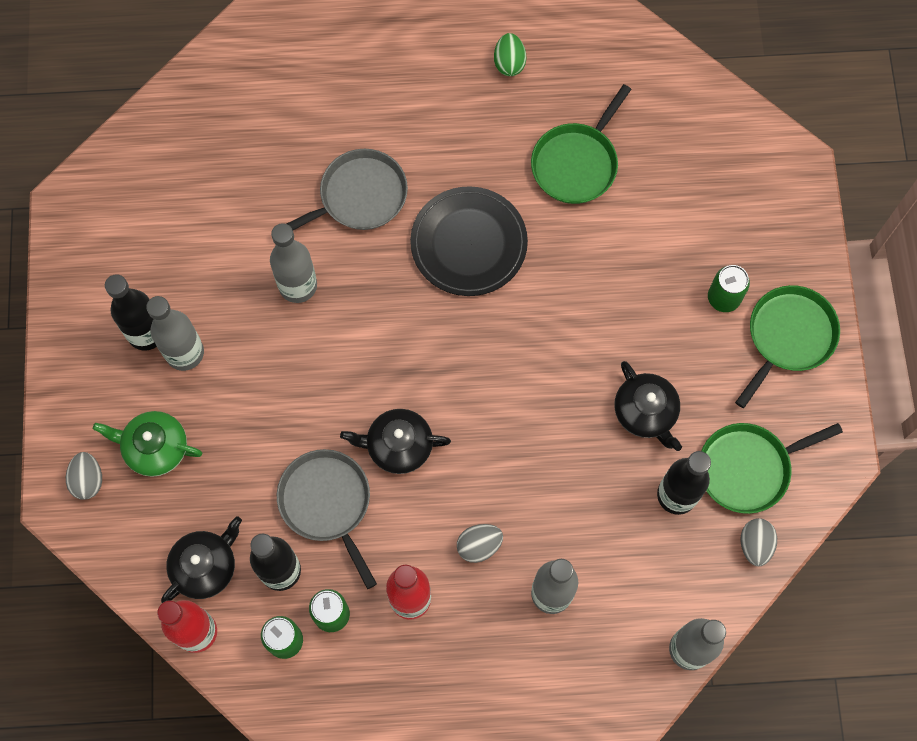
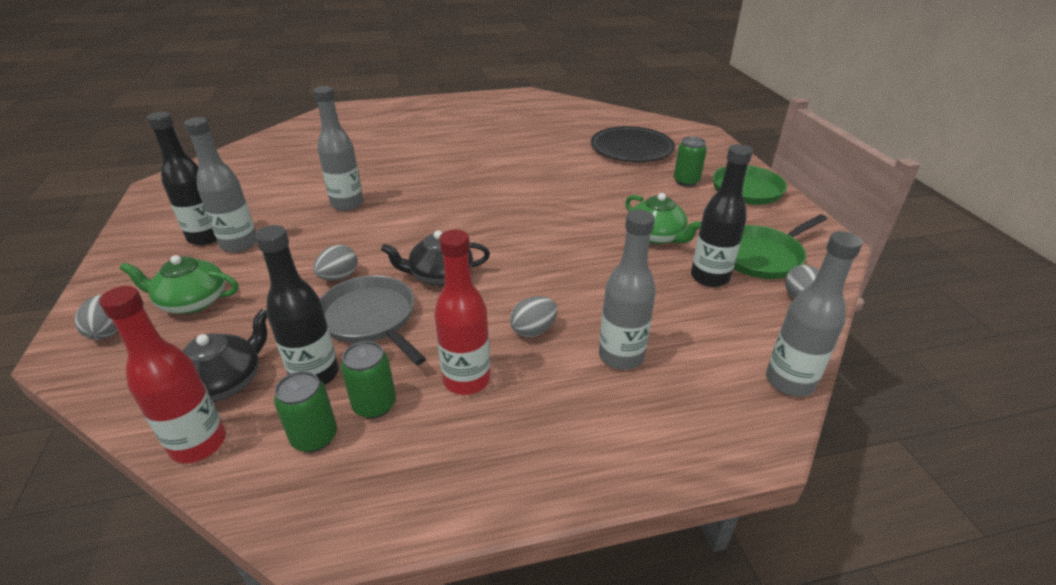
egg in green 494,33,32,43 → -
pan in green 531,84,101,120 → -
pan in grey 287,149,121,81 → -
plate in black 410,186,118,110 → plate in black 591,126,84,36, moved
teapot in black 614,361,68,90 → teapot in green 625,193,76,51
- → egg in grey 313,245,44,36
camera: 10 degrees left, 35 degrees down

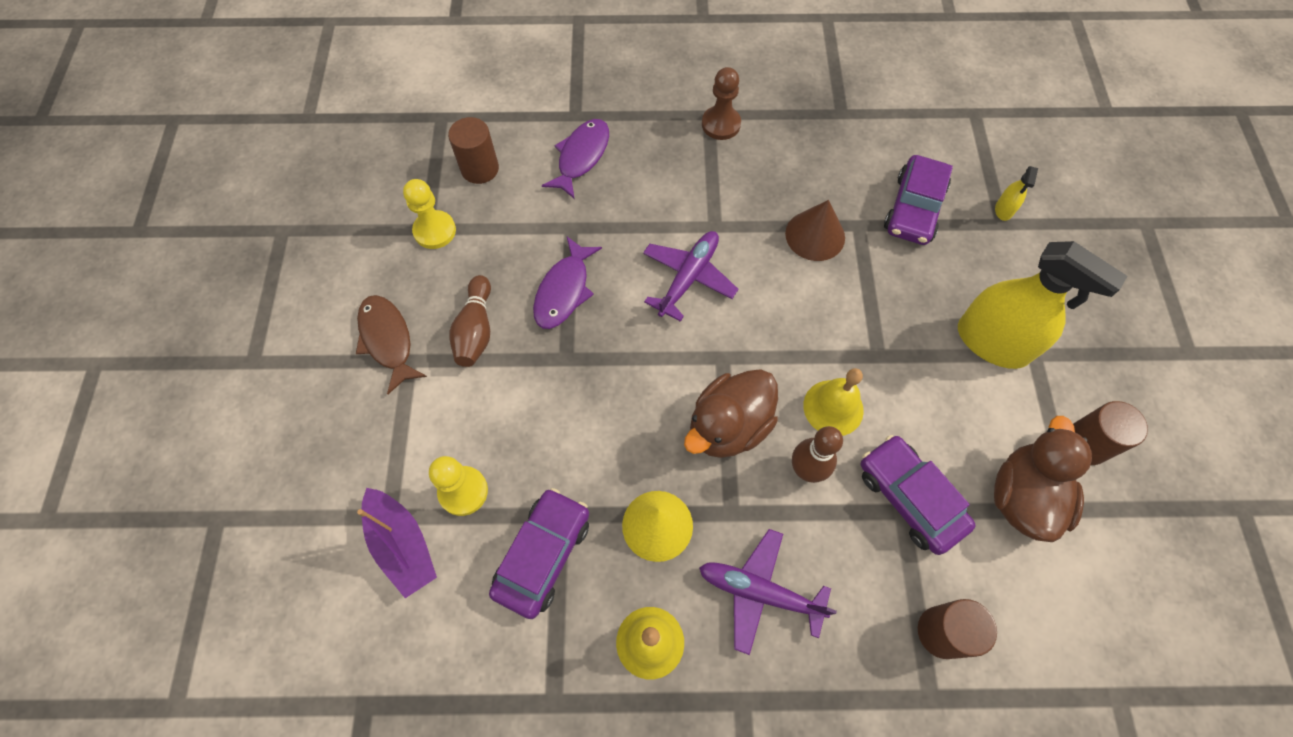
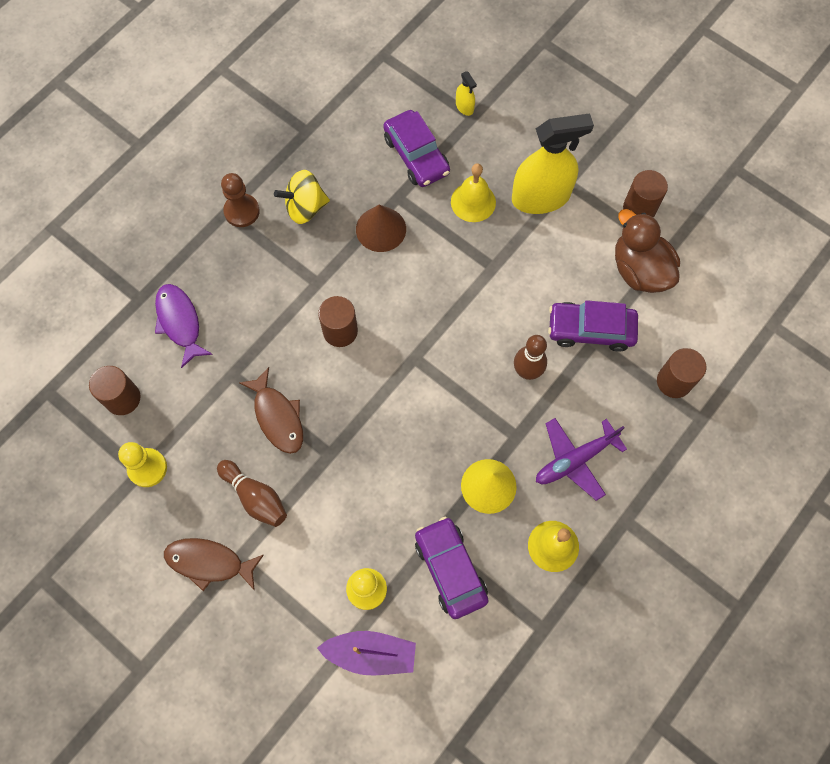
plane in purple 643,231,95,91 → cylinder in brown 318,296,40,51
fish in purple 533,237,69,92 → fish in brown 239,367,64,87
bell in yellow 803,368,61,68 → bell in yellow 451,163,45,59, moved
duck in brown 684,369,94,89 → -
- → spinning top in yellow 274,170,56,54
camera: 50 degrees left, 5 degrees up

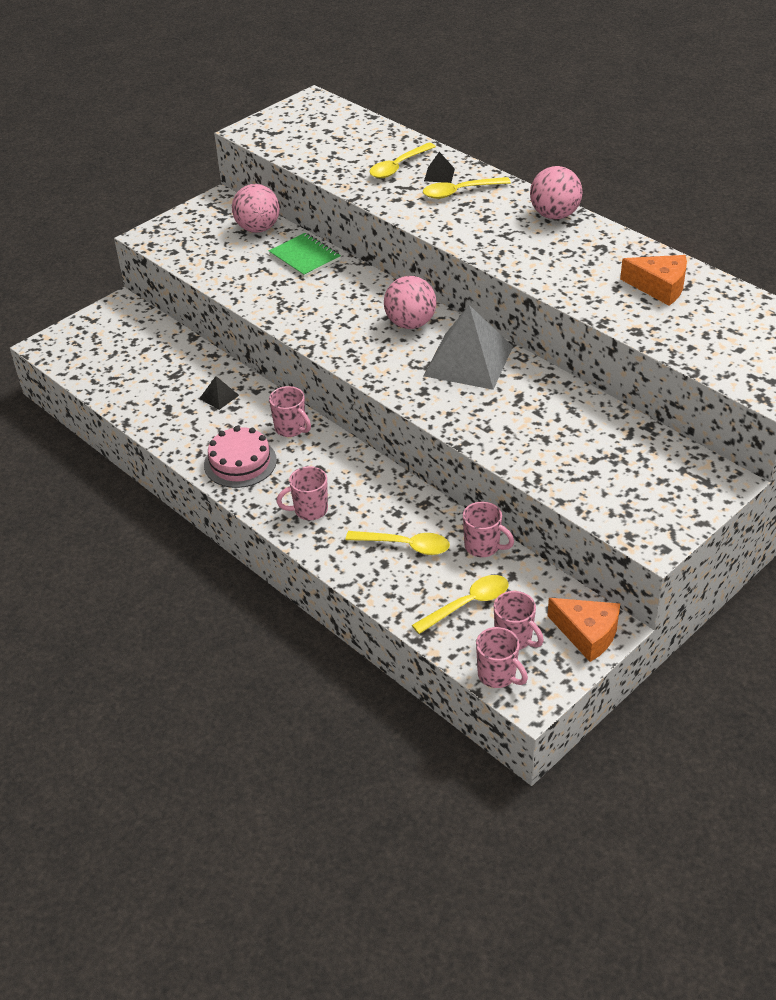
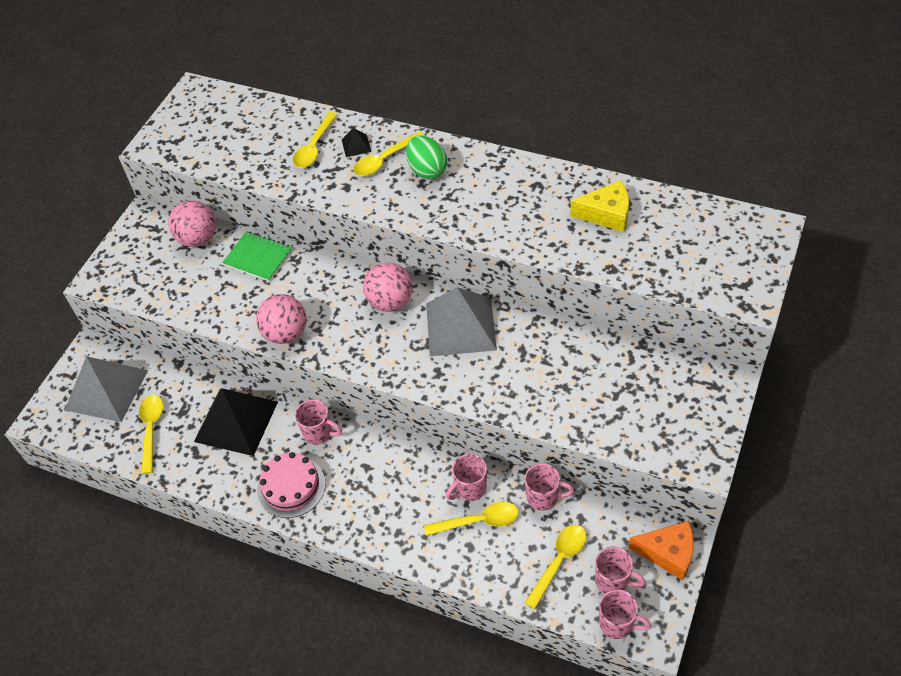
ball in pink 530,166,52,53 → ball in pink 256,294,51,50, moved
cheese in orange 620,255,67,51 → cheese in yellow 570,180,59,52
pyramid in black 199,376,40,34 → pyramid in black 194,388,84,68, x2.39
mug in pink 276,466,52,54 → mug in pink 446,454,41,47, moved
- → egg in green 406,136,41,43
- → pyramid in grey 65,356,83,66
- → spoon in yellow 139,395,24,79
camera: 20 degrees left, 10 degrees up

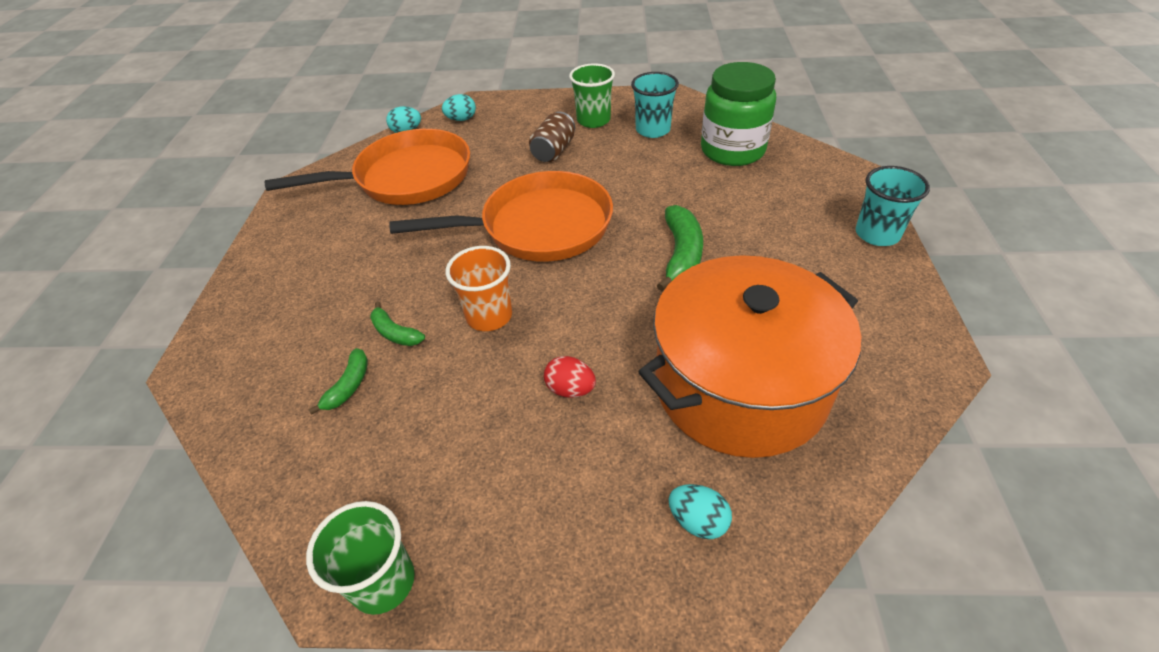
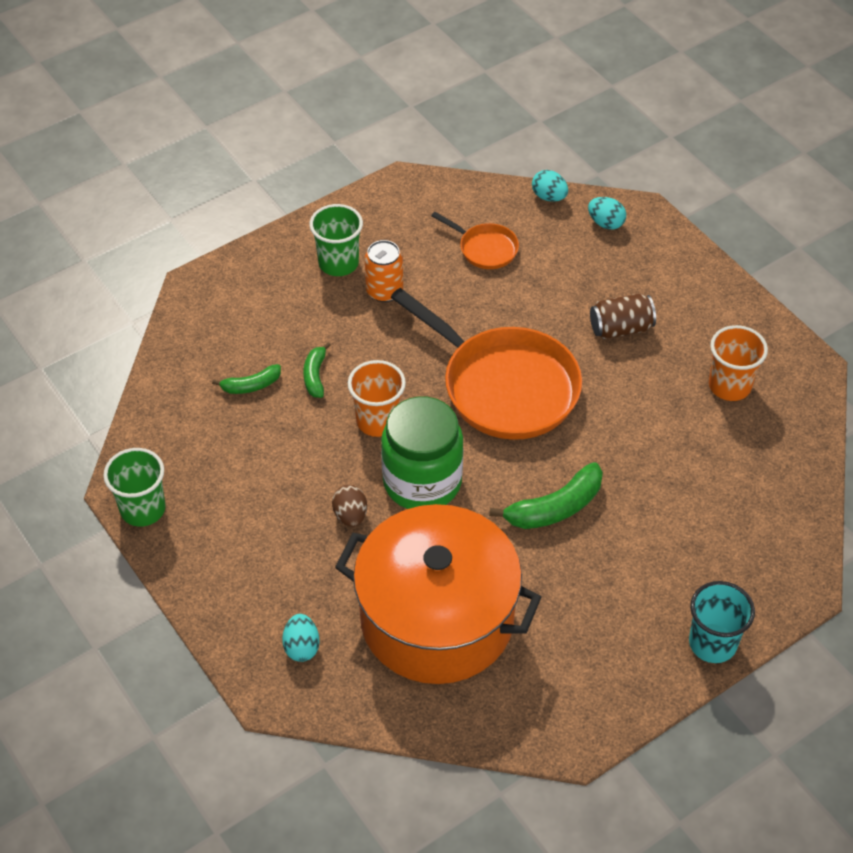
jar in green 701,62,75,104 → jar in green 381,397,82,112, moved
cup in green 569,63,46,65 → cup in green 310,204,53,72, moved
cup in turquoise 631,72,48,66 → cup in orange 709,325,59,76
pan in orange 265,129,205,76 → pan in orange 431,212,88,57, x0.46
egg in red 544,356,52,42 → egg in brown 332,485,35,42
- → can in orange 365,240,38,62
camera: 50 degrees right, 5 degrees up

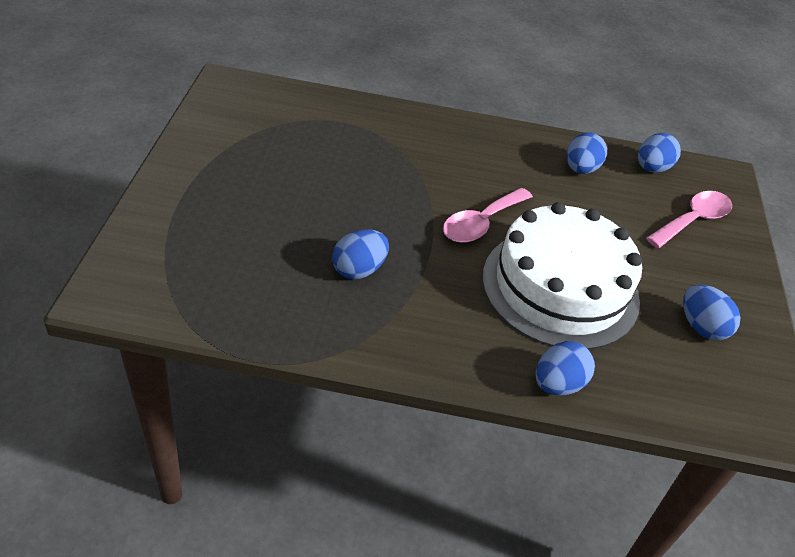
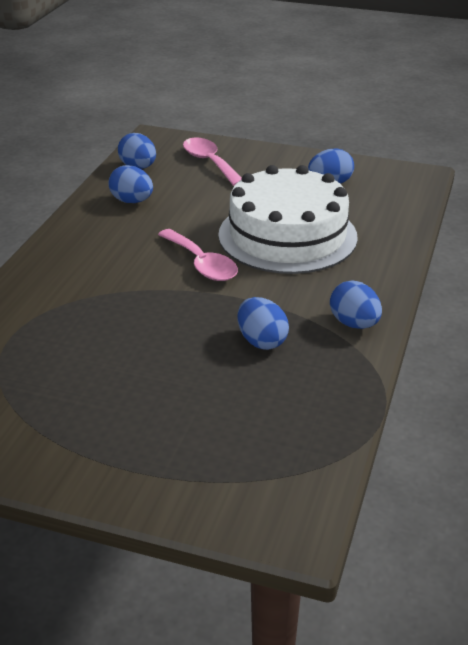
egg in blue 535,341,60,55 → egg in blue 330,280,52,49, moved
camera: 75 degrees left, 10 degrees down

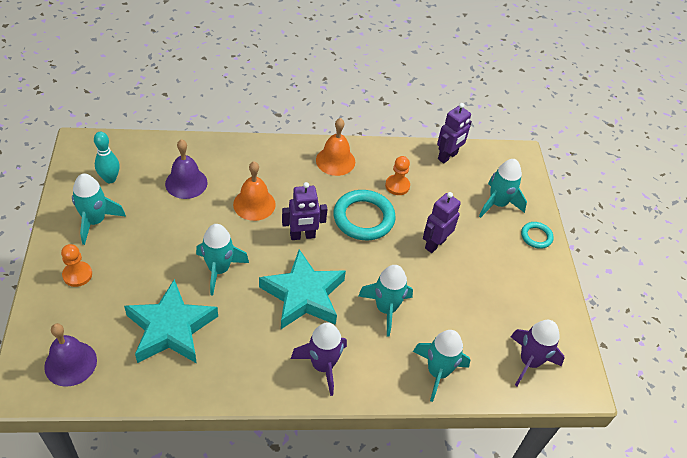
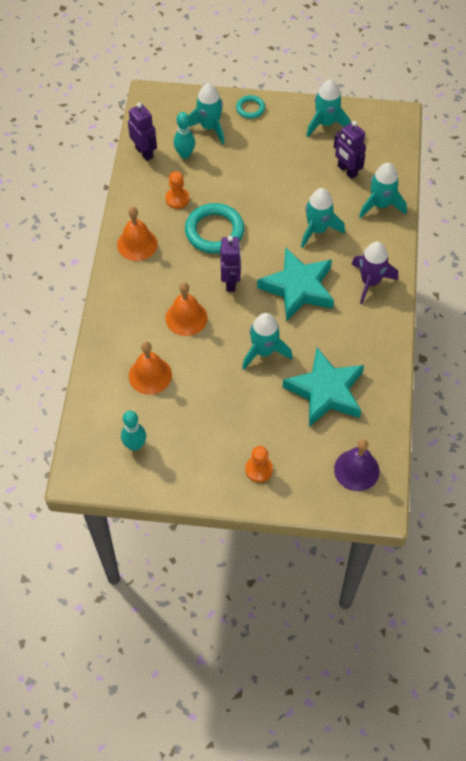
bell in purple 165,139,43,60 → bell in orange 129,342,43,53
rocket in turquoise 72,174,54,71 → rocket in turquoise 306,80,45,57, moved
robot in purple 423,192,38,61 → robot in purple 334,121,32,58, moved
rocket in purple 510,320,54,66 → -
- → bowling pin in turquoise 174,112,21,47
camera: 75 degrees left, 10 degrees up

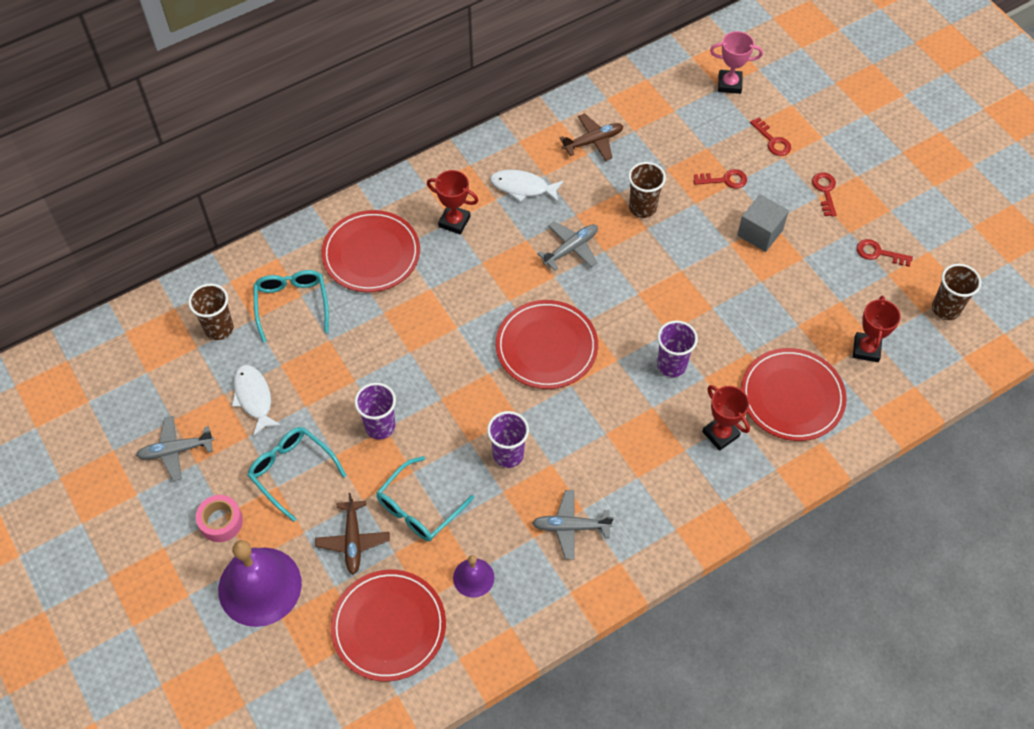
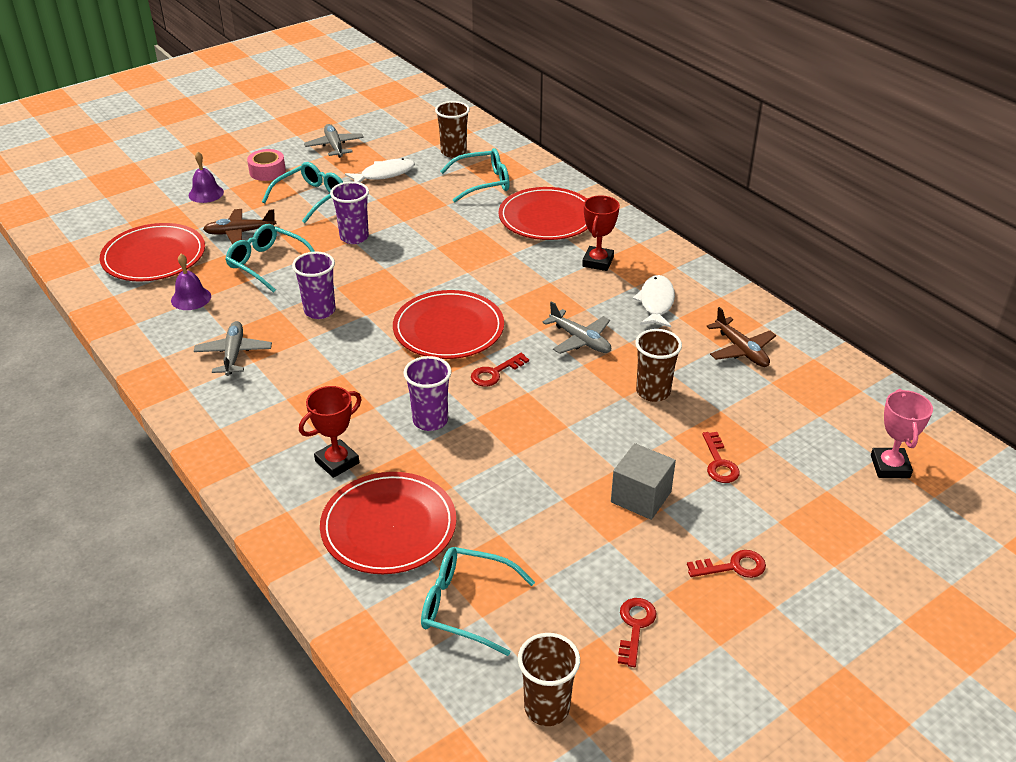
key in red 750,117,41,39 → key in red 471,353,58,34, moved
trophy in red 853,296,48,66 → glasses in turquoise 421,547,114,109
bell in purple 218,540,84,87 → bell in purple 189,151,35,52, x0.50
camera: 85 degrees right, 20 degrees down

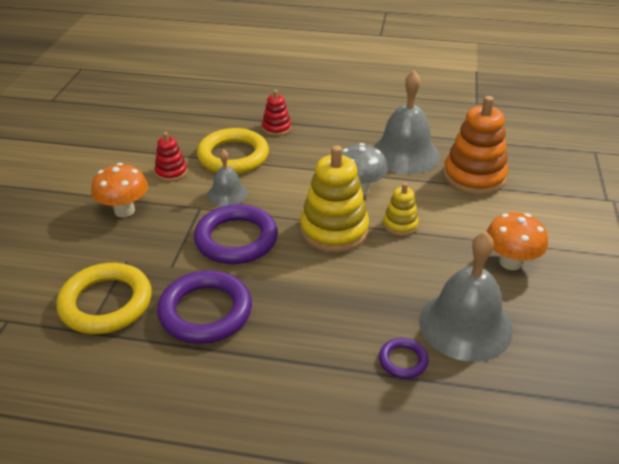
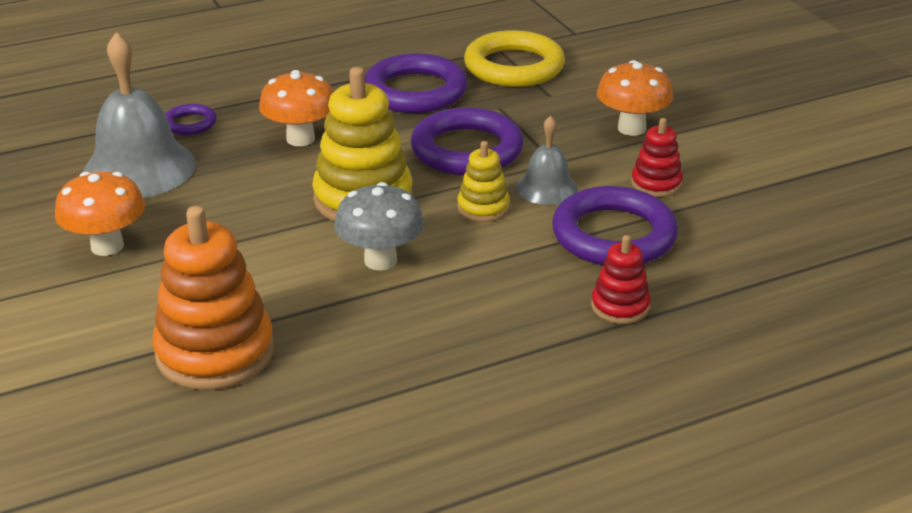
bell in grey 373,70,67,104 → -
ring in yellow 197,128,72,46 → ring in purple 552,186,126,79
stacking toy in yellow 383,183,36,53 → stacking toy in yellow 457,141,53,81, moved
- → mushroom in orange 259,70,74,76
camera: 145 degrees right, 5 degrees down

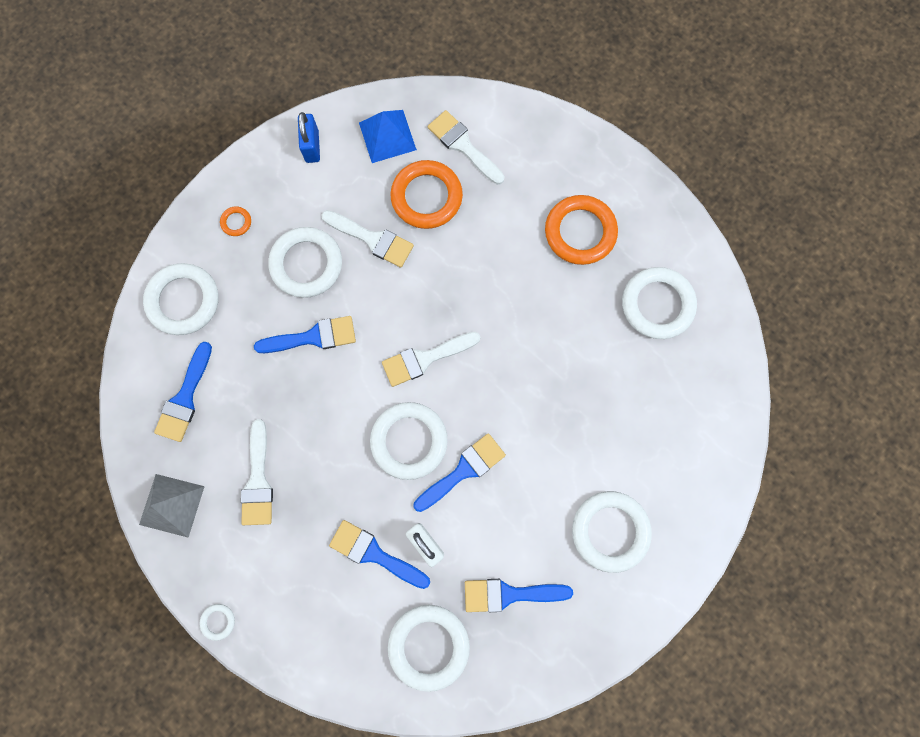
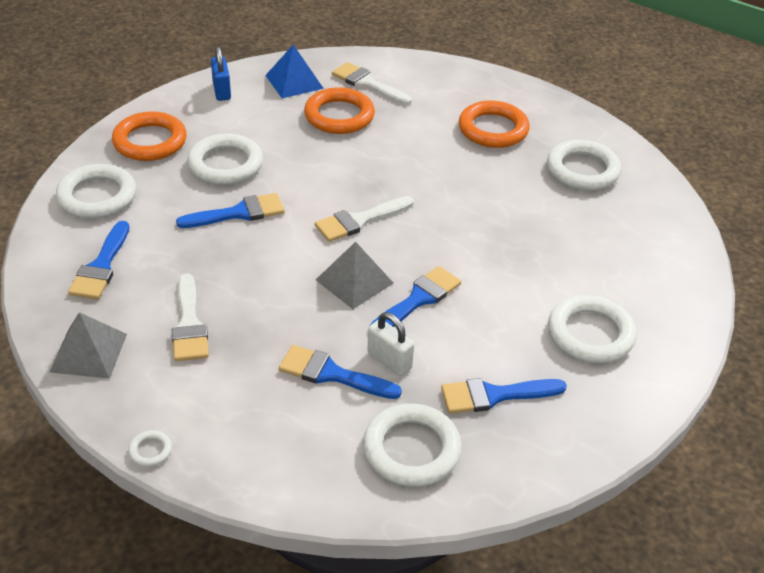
ring in orange 220,207,31,29 → ring in orange 112,111,75,50, x2.31
brush in white 321,210,93,58 → -
ring in white 370,402,78,78 → pyramid in grey 316,242,78,67
camera: 10 degrees left, 35 degrees down

